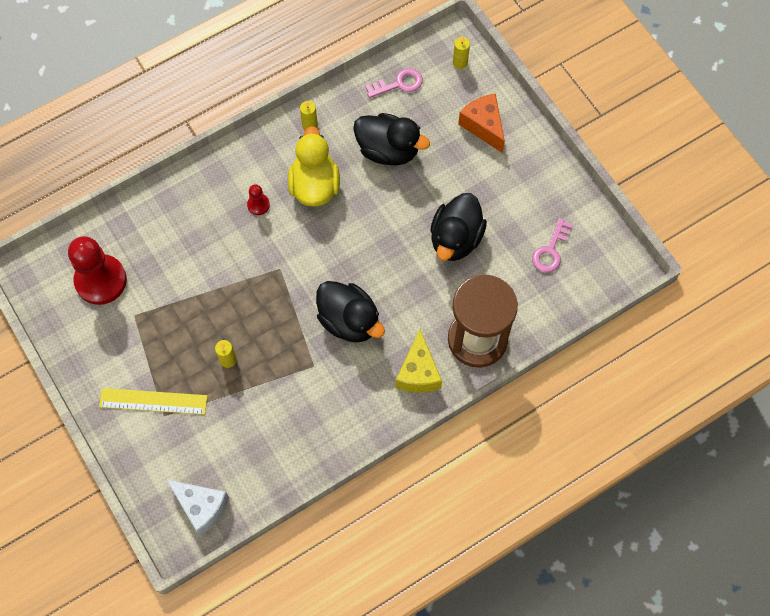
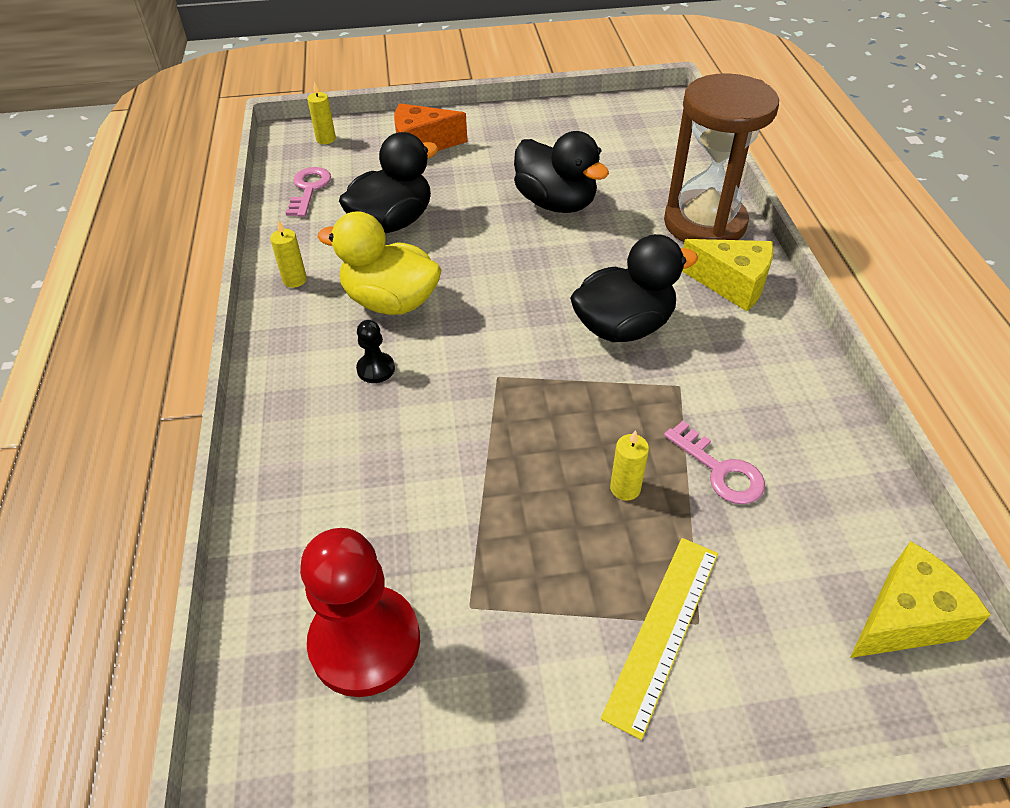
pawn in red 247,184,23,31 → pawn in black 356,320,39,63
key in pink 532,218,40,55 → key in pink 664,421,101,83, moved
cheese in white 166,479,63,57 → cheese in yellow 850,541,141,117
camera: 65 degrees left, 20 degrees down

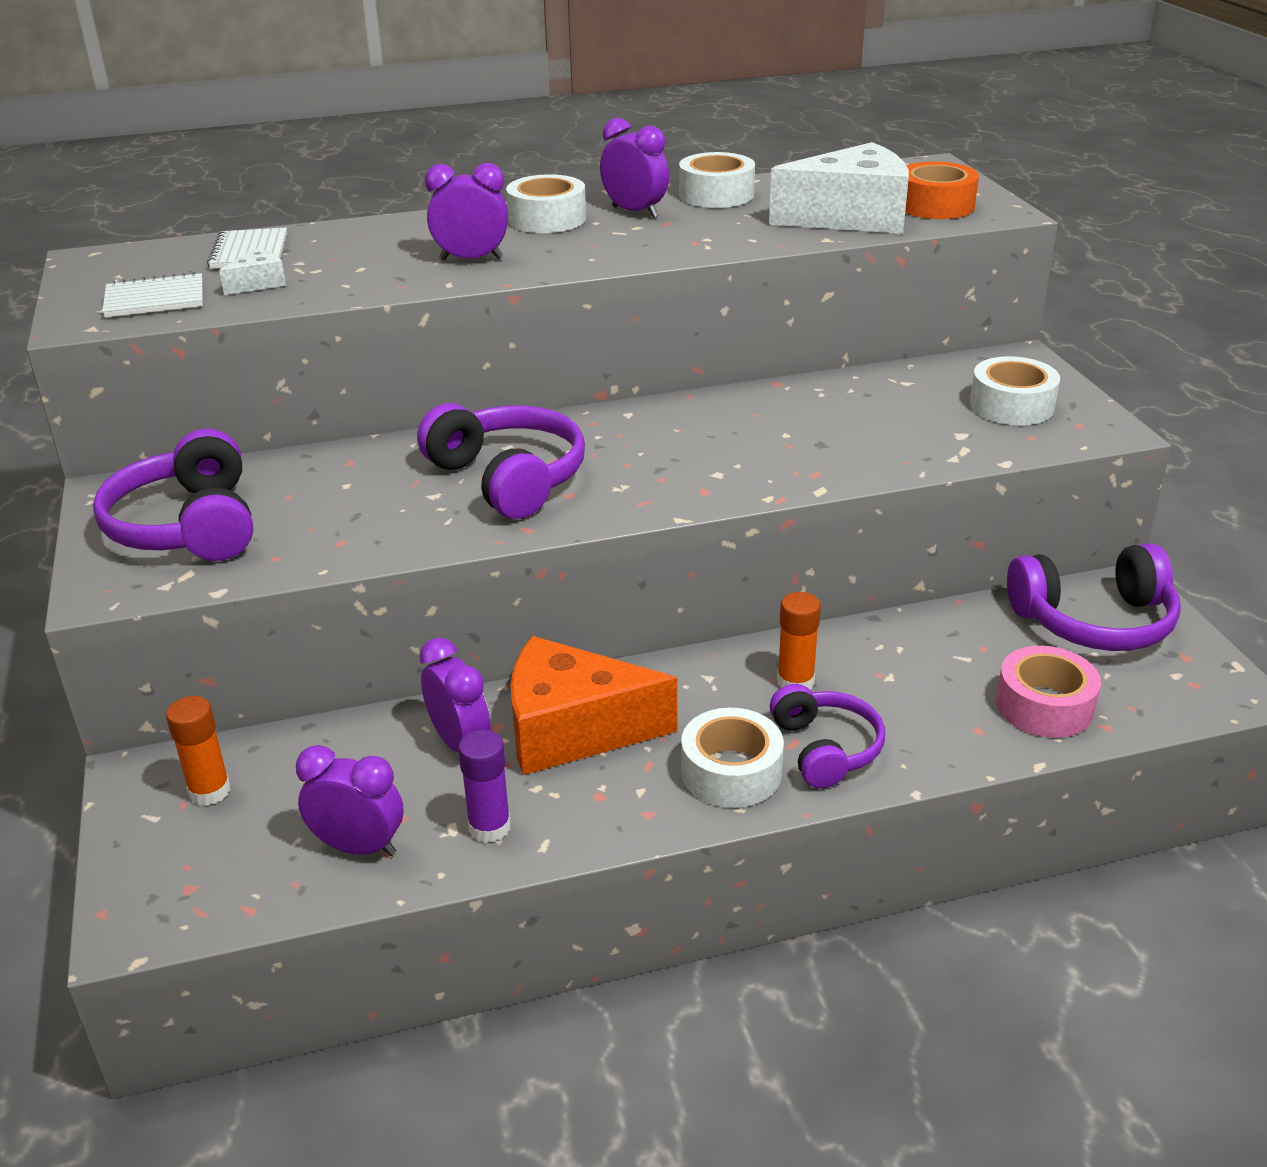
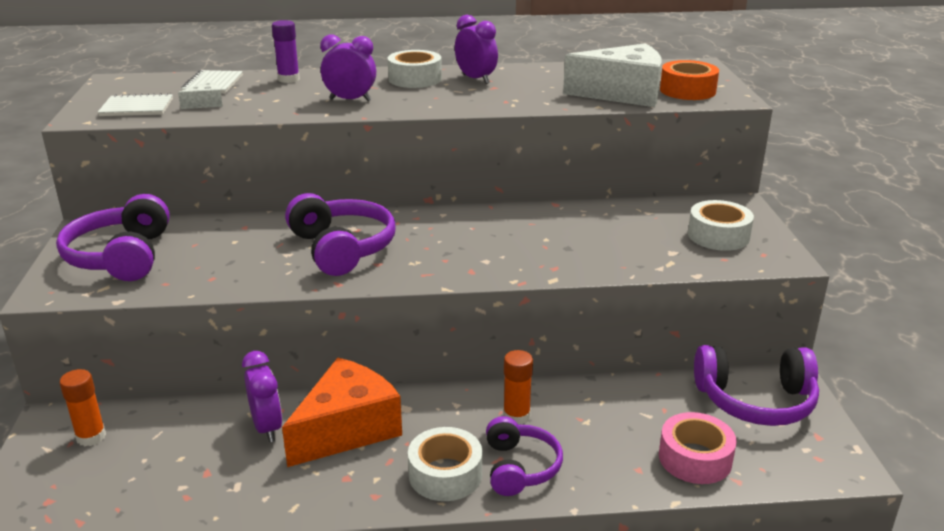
tape in white 679,152,76,56 → -
cheese in orange 510,636,167,139 → cheese in orange 282,358,120,109, 120 degrees clockwise
glue stick in purple 458,730,53,113 → glue stick in purple 272,20,28,63, moved
clock in purple 296,745,107,111 → -
camera: 10 degrees right, 5 degrees down

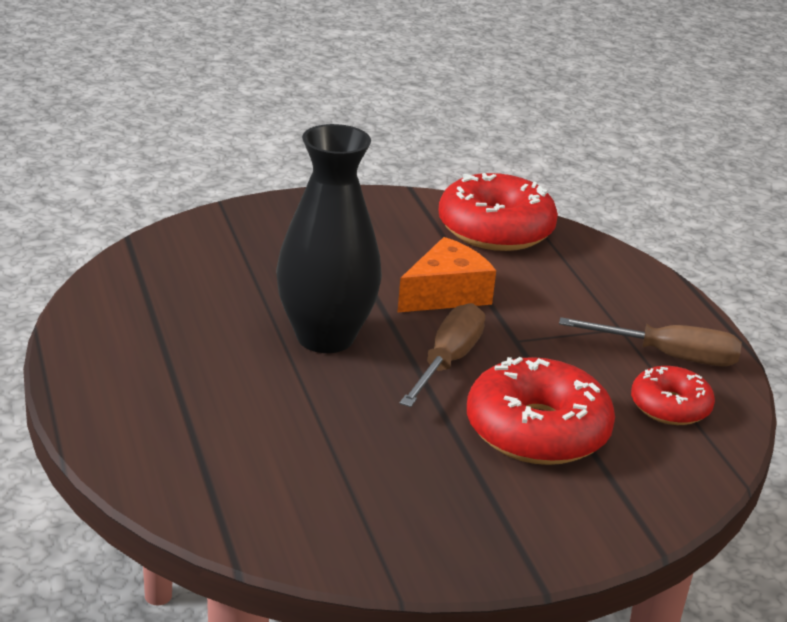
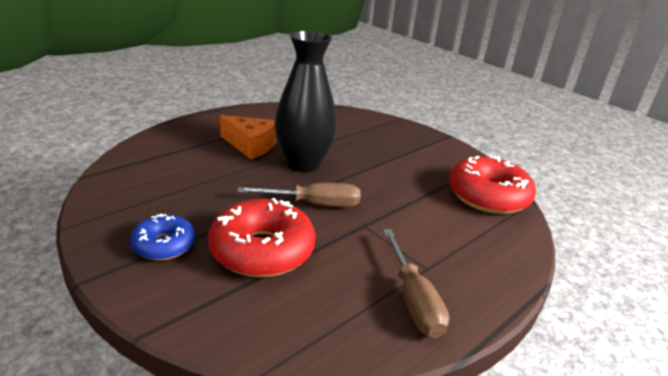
cheese in orange 397,237,99,76 → cheese in orange 220,115,57,44, moved
donut in red 631,366,84,59 → -
- → donut in blue 130,214,65,47
camera: 65 degrees right, 0 degrees up

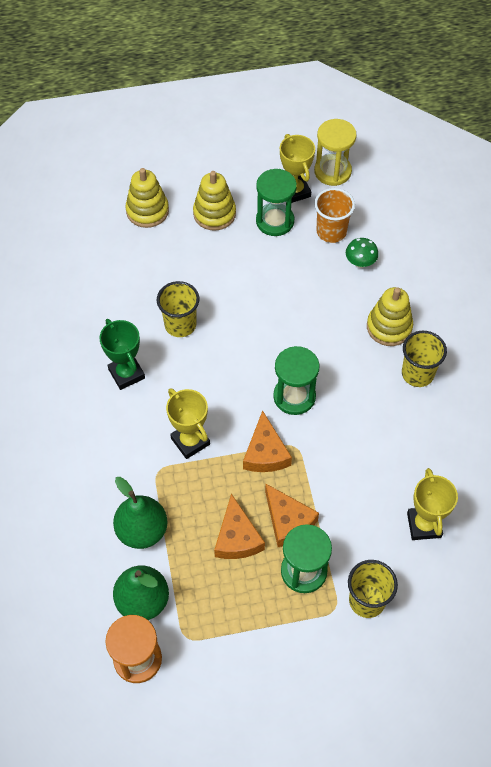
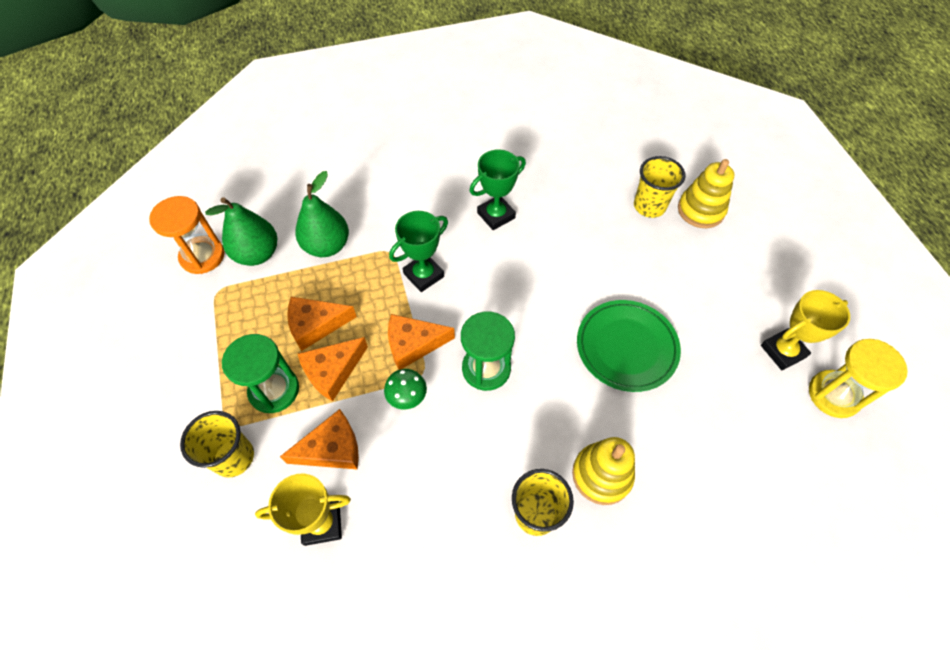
hourglass in green 256,169,41,67 → -
stacking toy in yellow 193,171,43,60 → -
cup in orange 314,188,41,55 → -
mushroom in green 346,238,33,30 → mushroom in green 384,369,43,41, moved
cup in yellow 157,281,42,56 → cup in yellow 634,156,51,62, moved
trophy in yellow 166,388,44,71 → trophy in green 389,211,59,81
- → plate in green 577,300,104,92
- → cheese in orange 280,409,79,61
camera: 85 degrees right, 0 degrees up

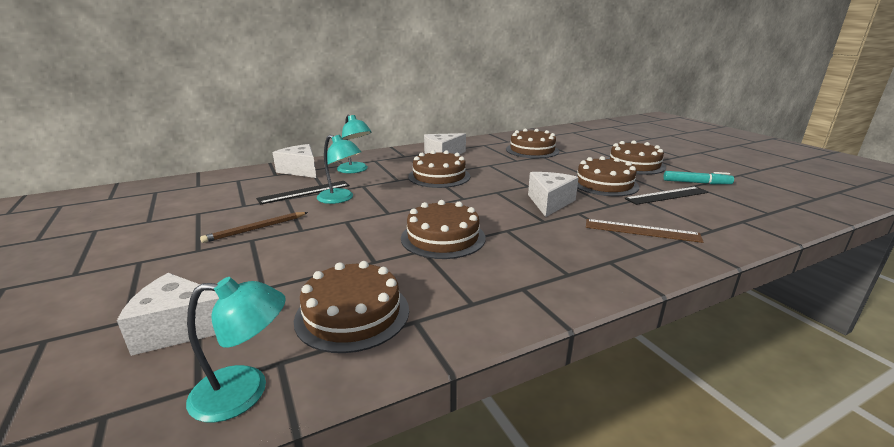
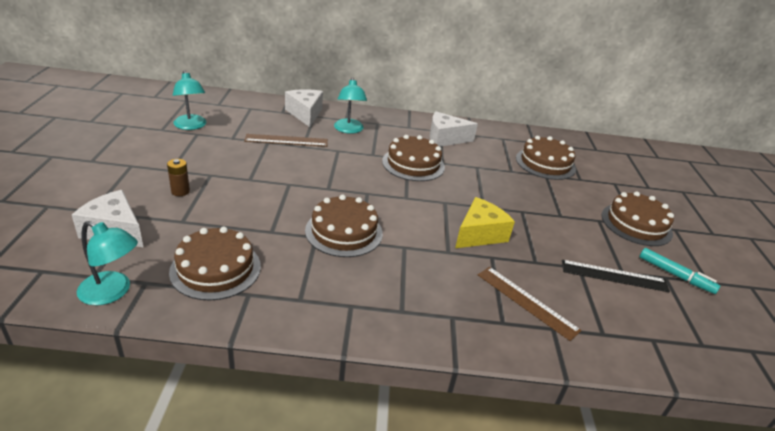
lamp in turquoise 317,135,44,69 → lamp in turquoise 173,70,33,60, moved
cake in brown 576,156,63,40 → -
cheese in white 528,172,51,45 → cheese in yellow 455,197,60,51
ruler in black 256,181,94,24 → ruler in brown 244,134,84,13
pencil in brown 200,212,108,31 → -
- → battery in brown 167,159,23,37
camera: 25 degrees right, 10 degrees up

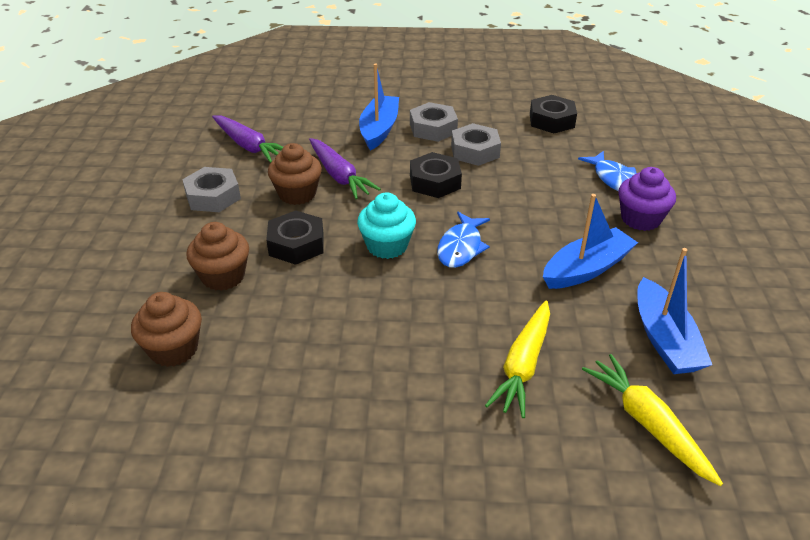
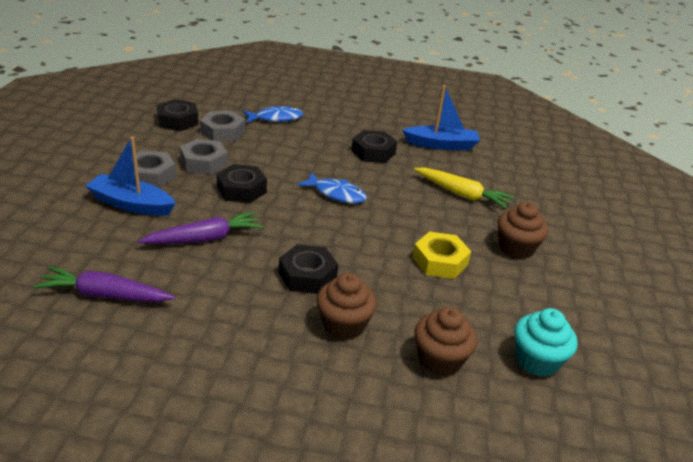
carrot in purple 212,115,71,48 → carrot in purple 33,267,142,35, 135 degrees counterclockwise
cupcake in brown 268,143,54,62 → cupcake in brown 498,202,50,57, moved
nut in grey 182,167,59,45 → nut in grey 200,111,45,31, moved
cupcake in purple 618,167,58,64 → -
cupcake in turquoise 357,192,59,67 → cupcake in turquoise 514,308,64,69, moved
boat in blue 543,194,95,95 → nut in black 351,130,46,33
carrot in yellow 582,354,141,132 → -
- → nut in yellow 413,232,58,47
camera: 85 degrees left, 5 degrees down

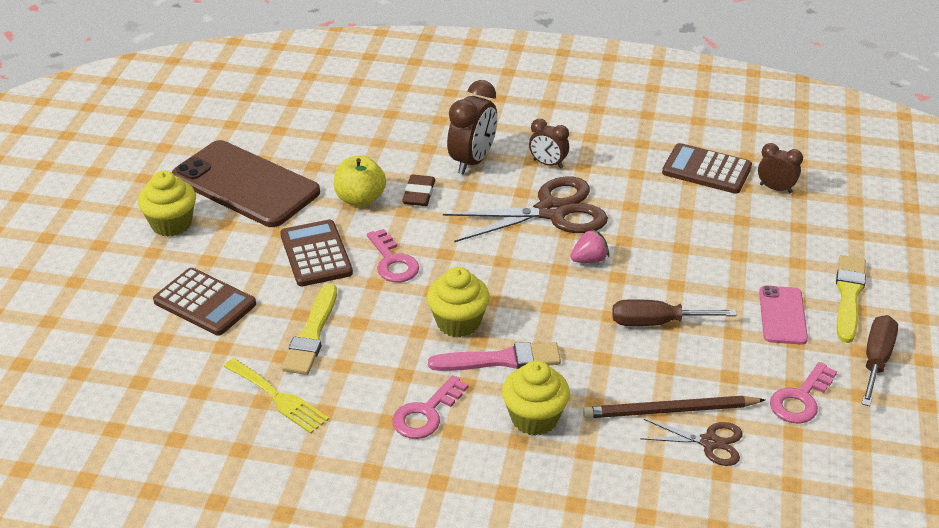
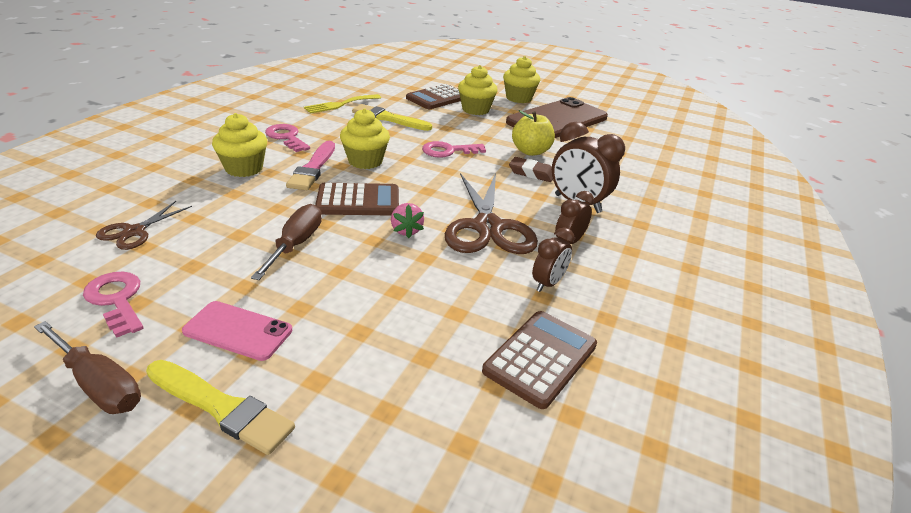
clock in brown 758,143,45,50 → clock in brown 532,227,43,65, moved
calculator in brown 280,220,73,67 → calculator in brown 315,183,84,33, moved
pencil in brown 583,396,182,22 → -
- → cupcake in yellow 458,65,40,50
camera: 100 degrees right, 5 degrees down

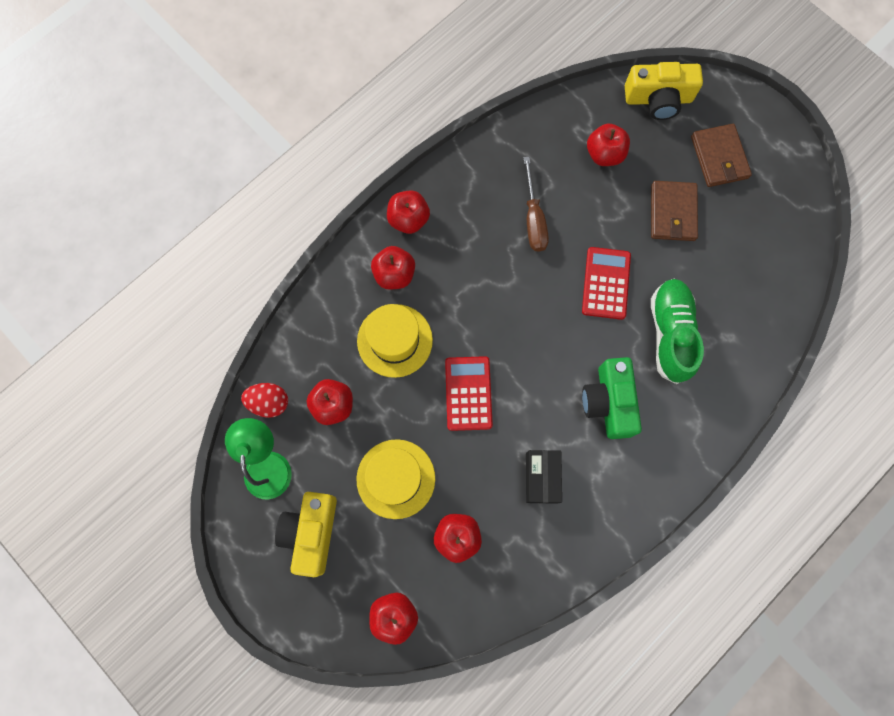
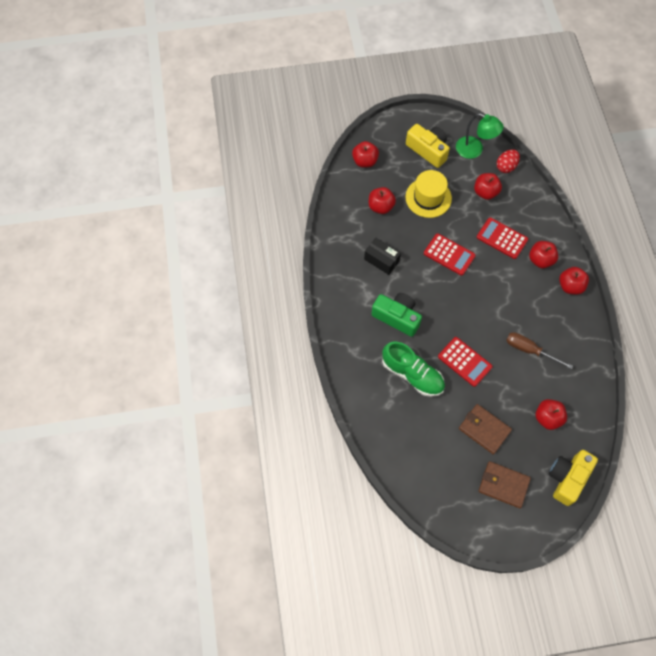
hat in yellow 357,304,76,74 → calculator in red 477,217,51,42
camera: 125 degrees right, 10 degrees down

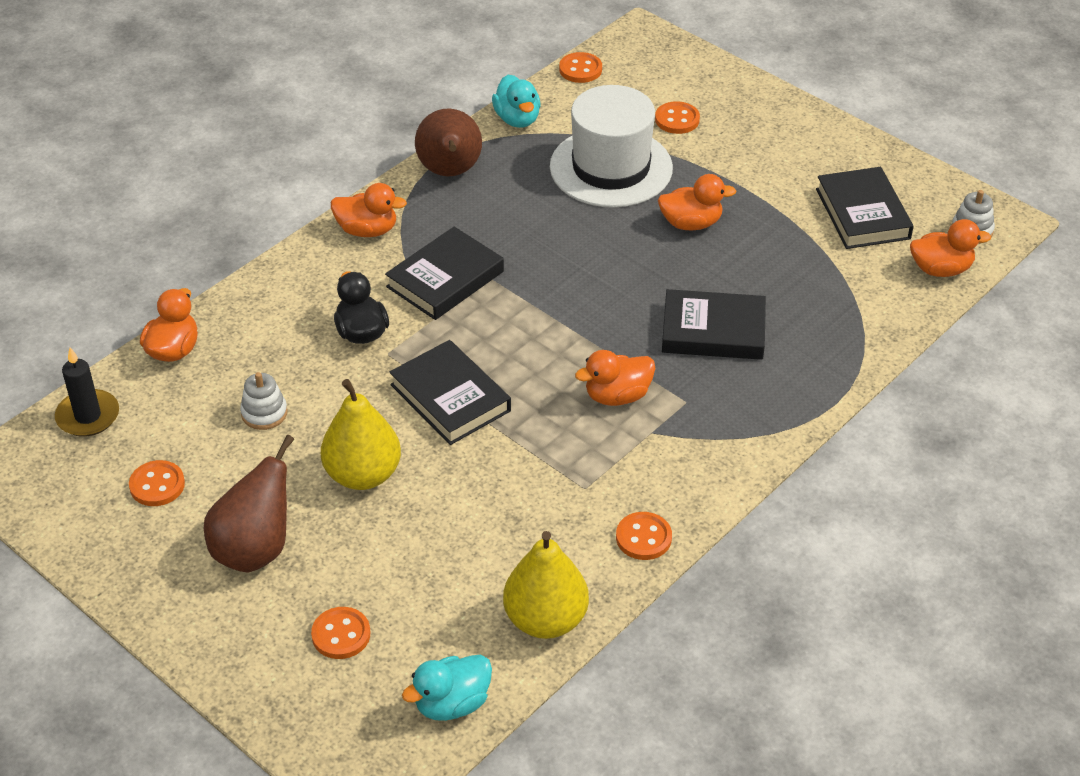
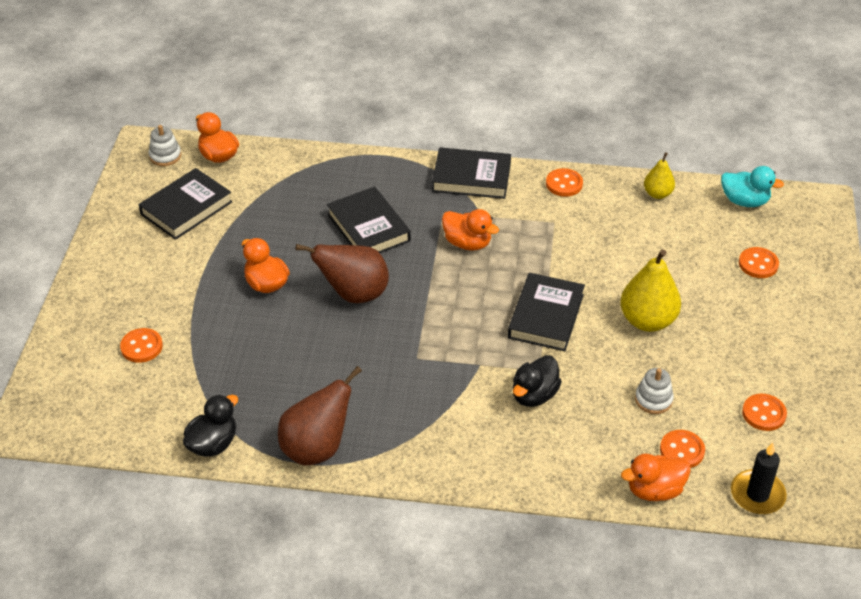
button in orange 559,52,43,31 → button in orange 660,430,45,38, moved
duck in turquoise 492,75,49,53 → duck in black 183,395,55,62
hat in white 550,85,123,122 → -
duck in orange 331,183,76,54 → -
book in black 385,227,119,93 → book in black 432,147,79,52, moved
pear in brown 204,435,90,138 → pear in brown 296,244,93,59, moved
pear in yellow 503,531,86,108 → pear in yellow 644,152,31,47, x0.57
camera: 125 degrees left, 0 degrees up

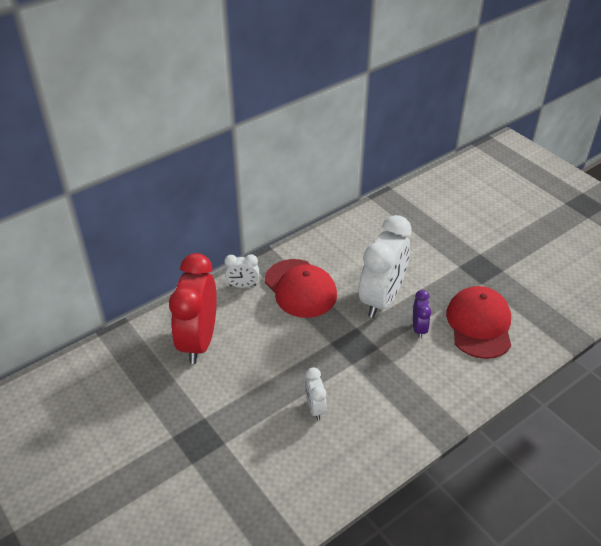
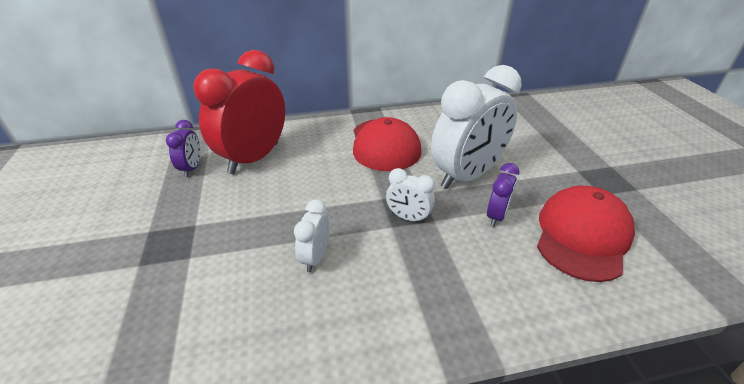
clock in white 224,254,35,34 → clock in white 386,168,49,55, moved
- → clock in purple 166,120,35,57
camera: 25 degrees right, 5 degrees down

